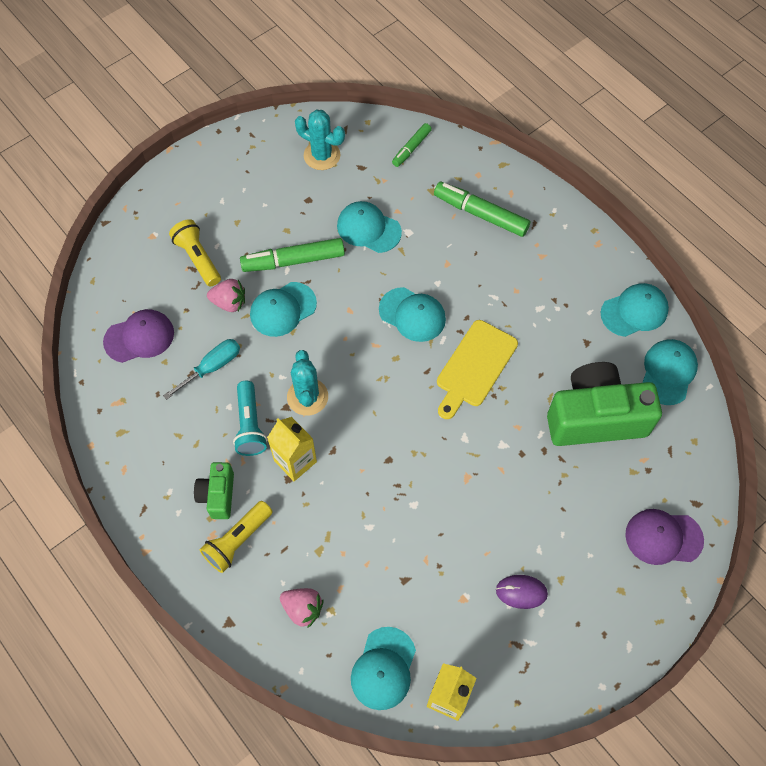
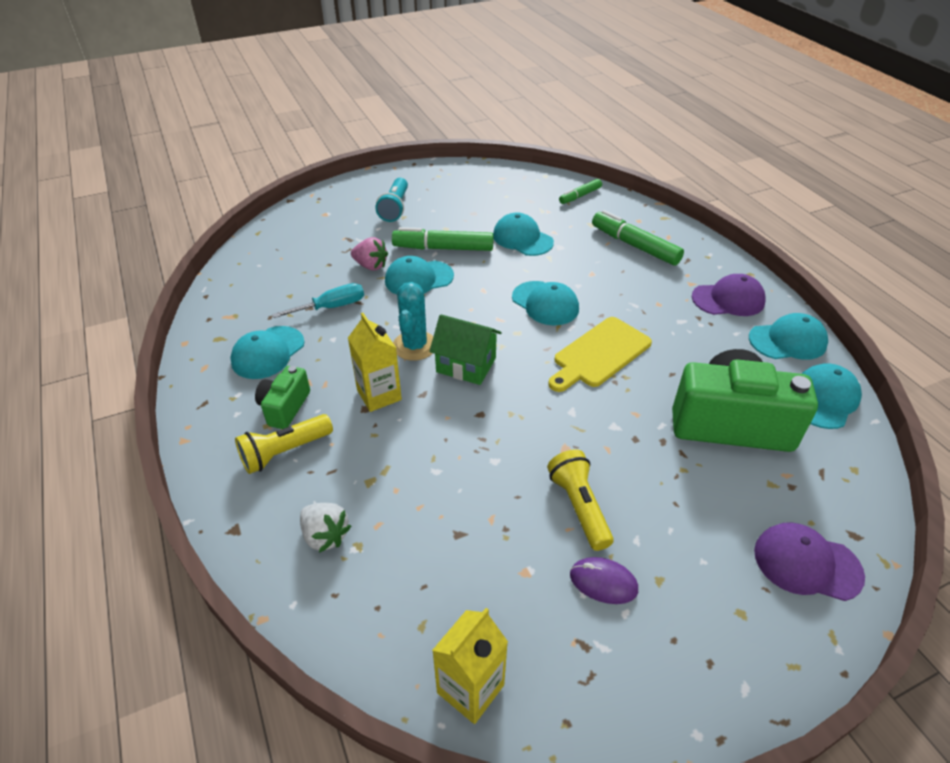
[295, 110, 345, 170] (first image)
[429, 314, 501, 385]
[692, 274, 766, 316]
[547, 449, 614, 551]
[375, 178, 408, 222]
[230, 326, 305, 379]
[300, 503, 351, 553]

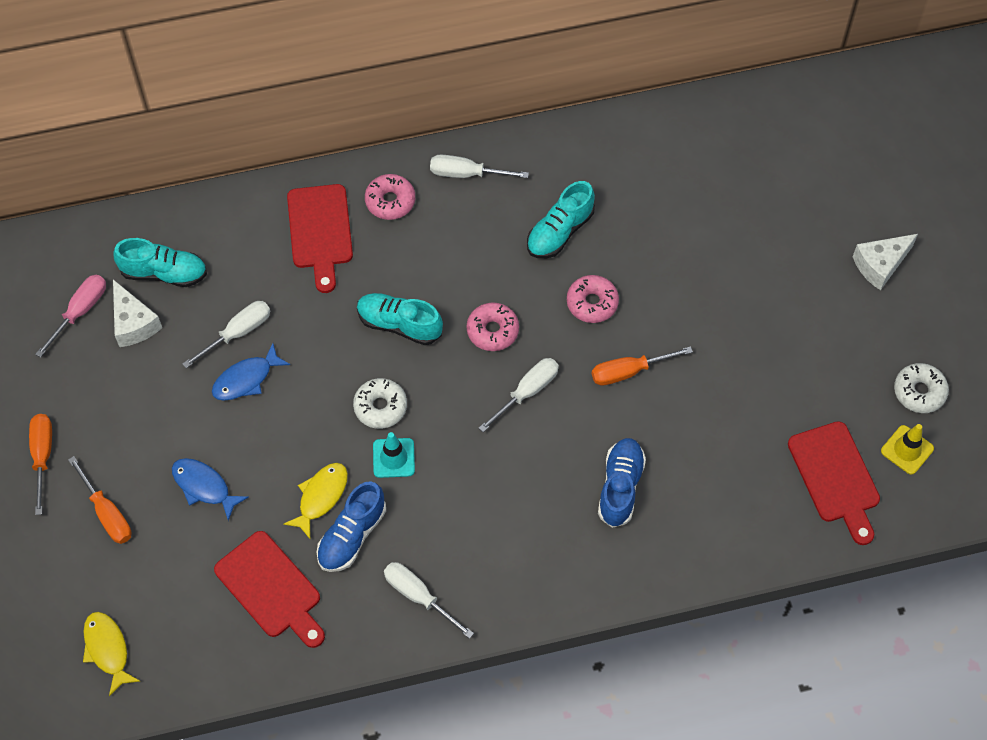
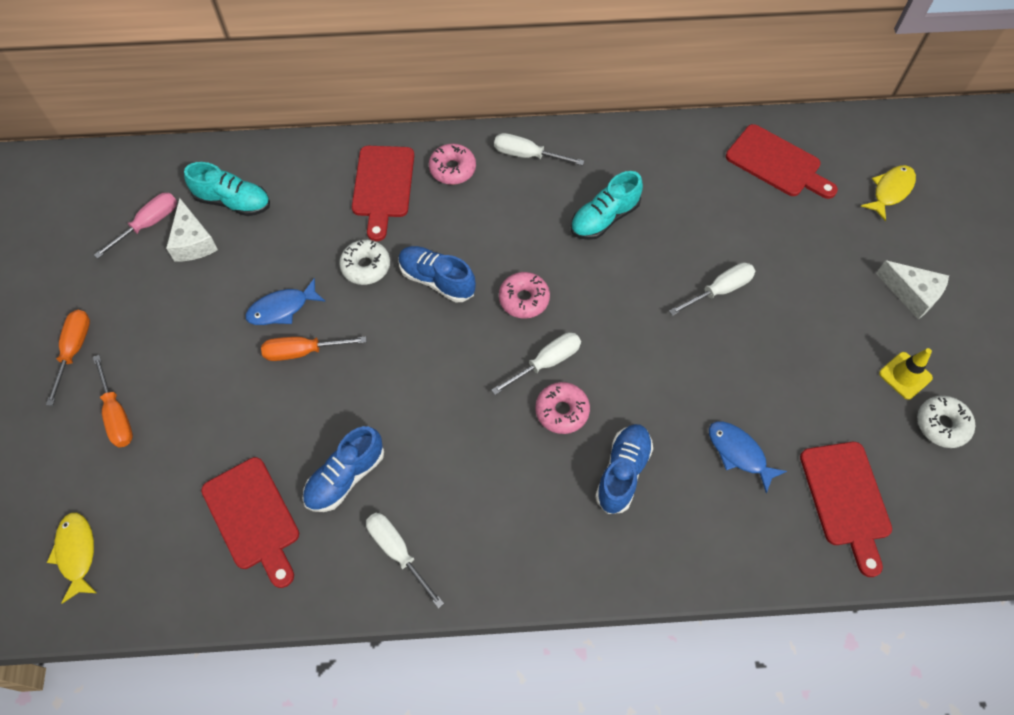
[373, 432, 415, 478] (first image)
[726, 124, 838, 199]
[709, 421, 787, 493]
[669, 262, 755, 316]
[861, 165, 916, 221]
[339, 240, 390, 285]
[535, 382, 590, 434]
[261, 336, 367, 361]
[879, 348, 933, 400]
[399, 246, 476, 302]
[876, 260, 949, 319]

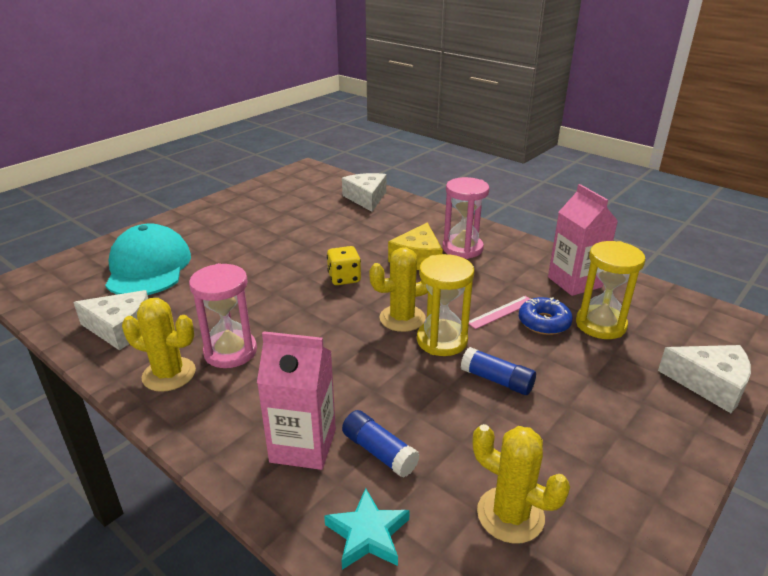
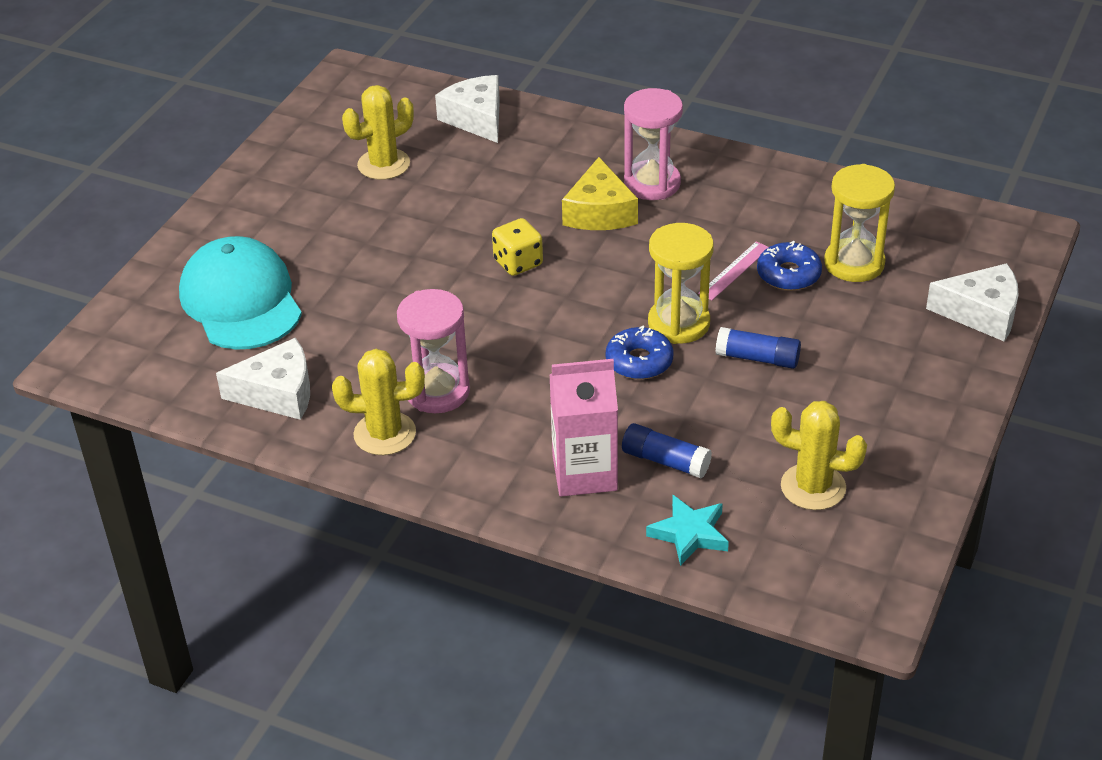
[548, 184, 618, 296] (first image)
[606, 326, 674, 380]
[342, 85, 414, 180]

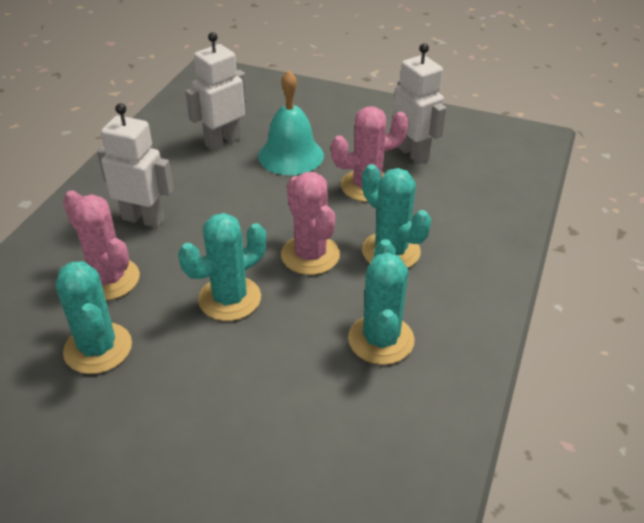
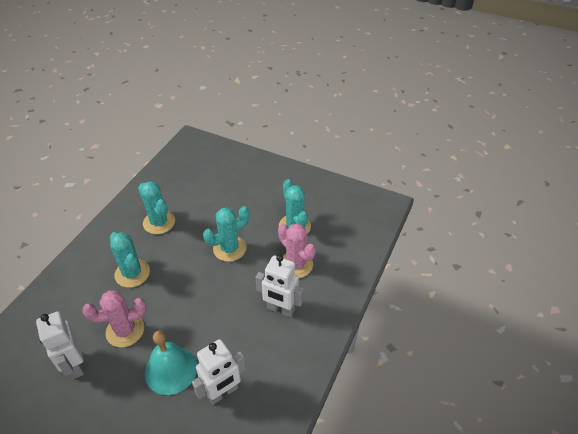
[281, 172, 340, 275] (first image)
[138, 181, 175, 234]

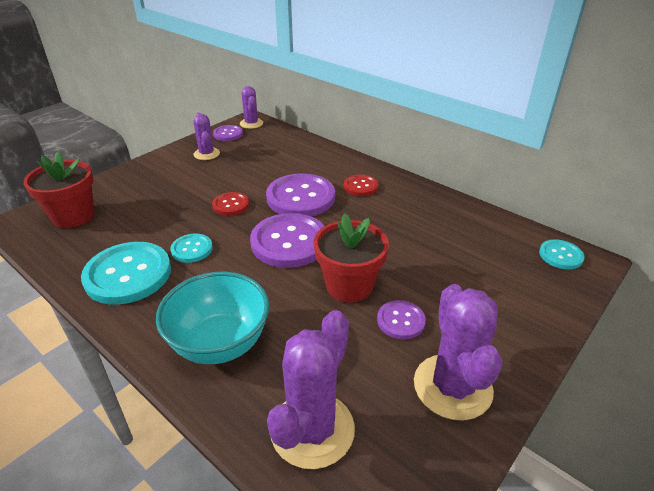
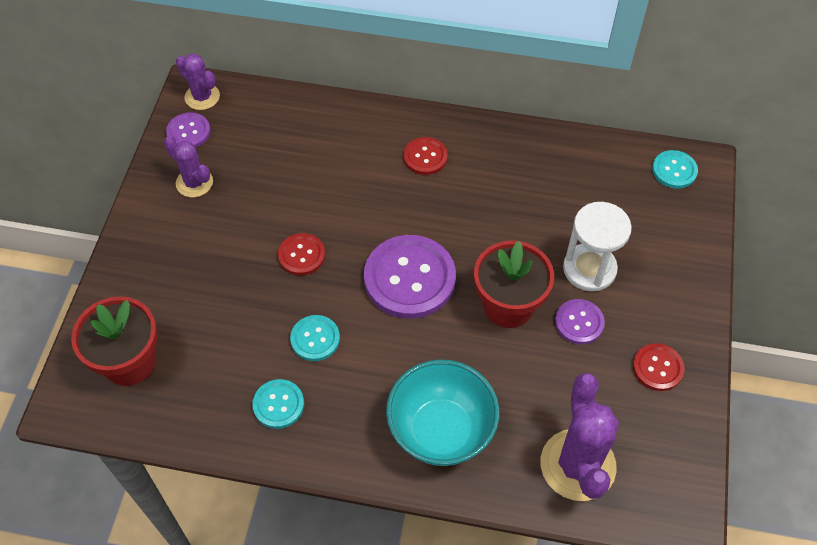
[266, 173, 335, 216] (first image)
[563, 202, 632, 292]
[633, 343, 685, 391]
[252, 379, 304, 429]

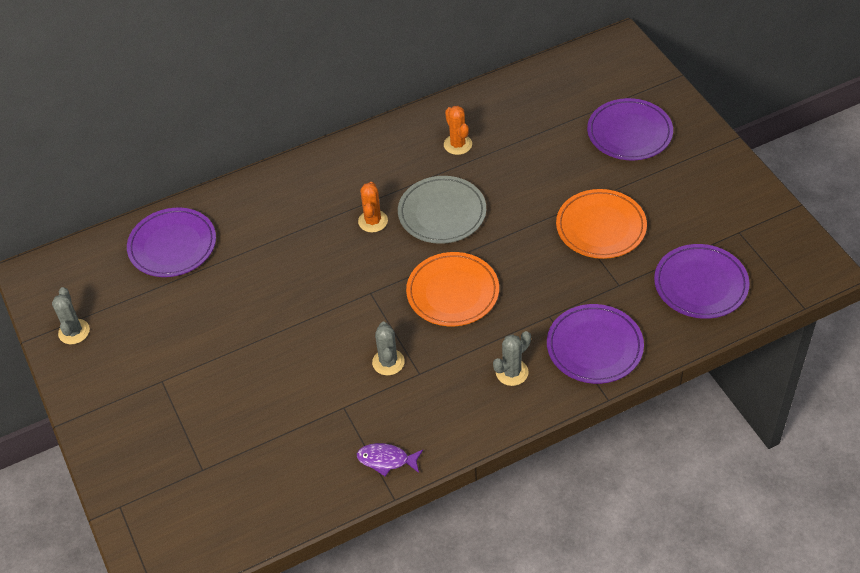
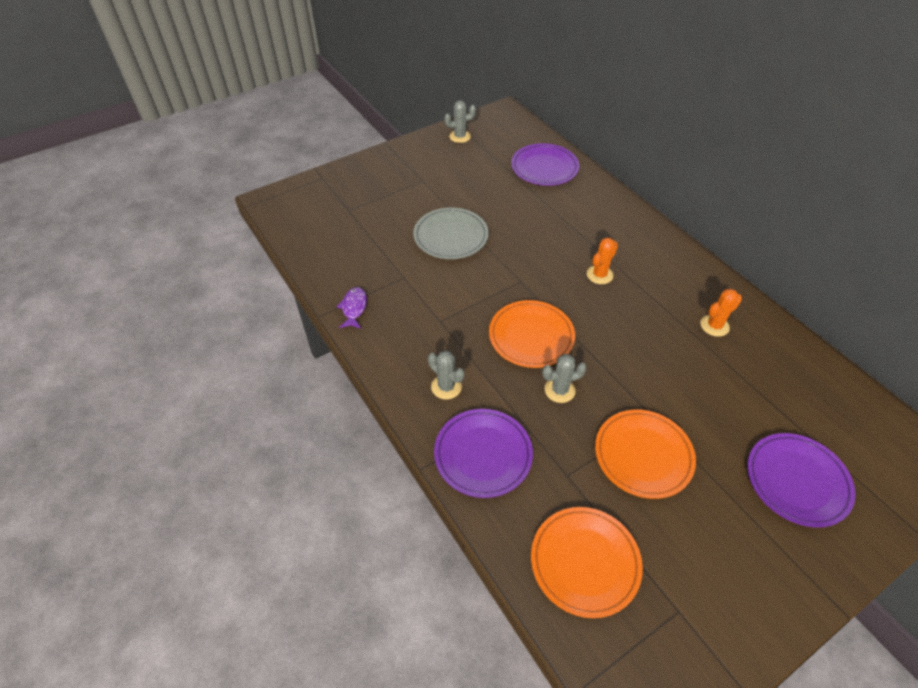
[542, 354, 587, 403]
[413, 207, 488, 259]
[531, 507, 643, 618]
[587, 237, 618, 284]

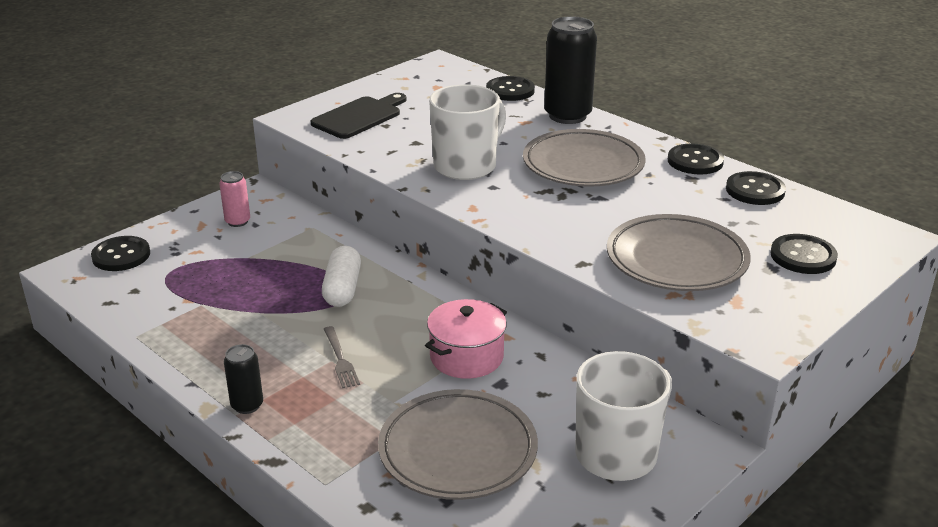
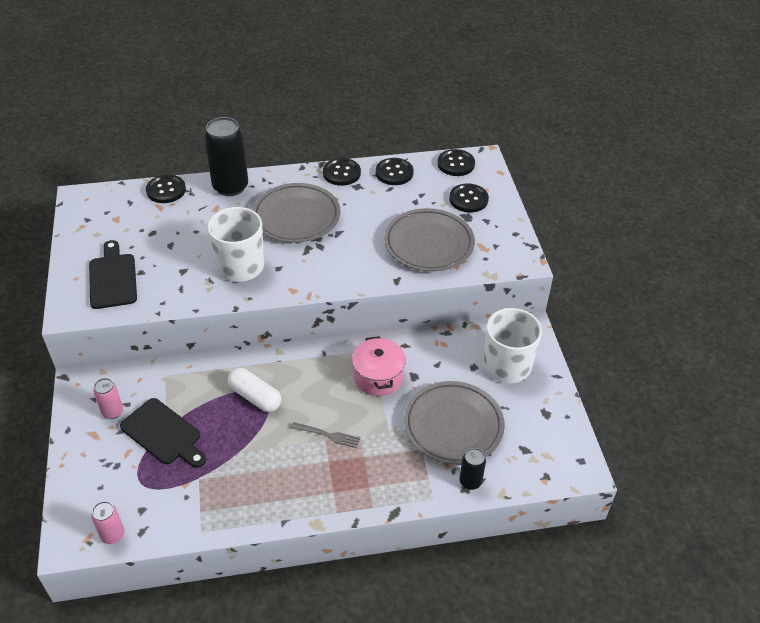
[91, 501, 124, 544]
[120, 398, 206, 468]
[437, 149, 475, 176]
[459, 448, 486, 490]

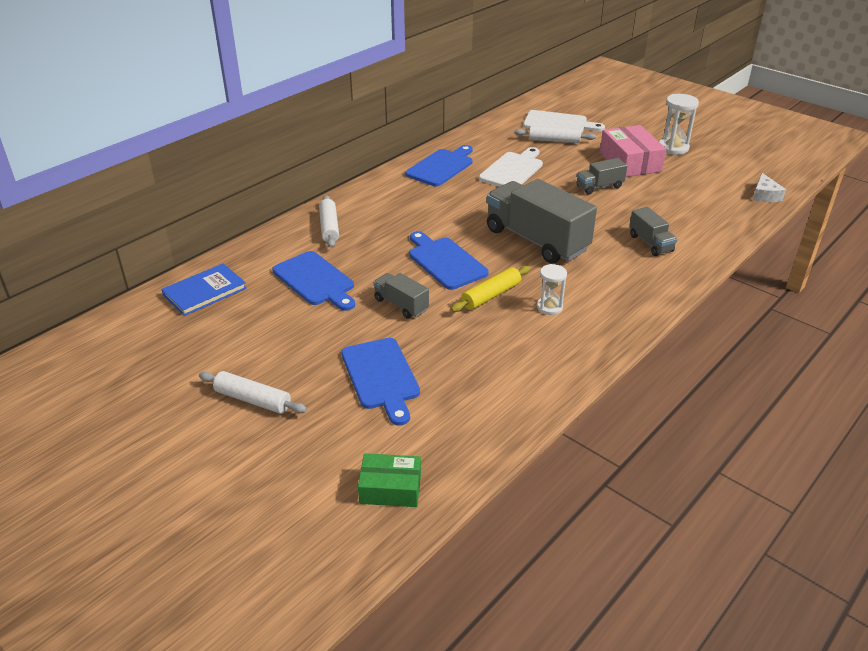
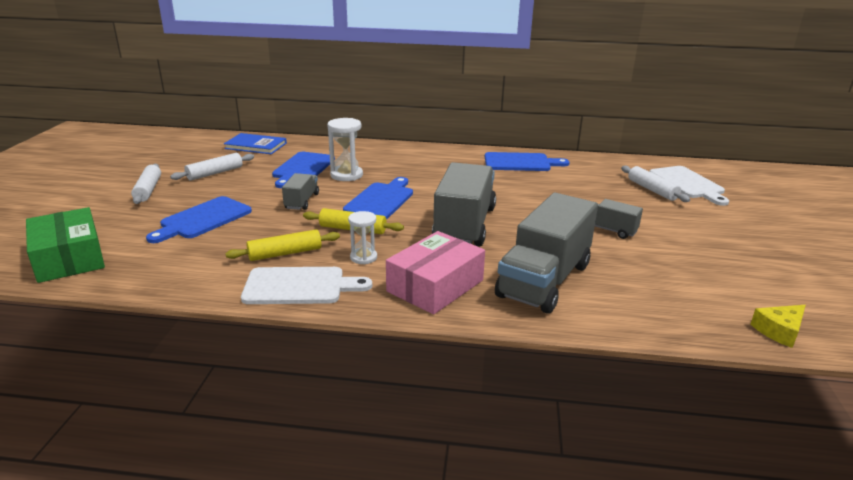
[225, 229, 340, 261]
[170, 153, 254, 181]
[241, 267, 372, 304]
[386, 231, 485, 315]
[327, 118, 363, 181]
[751, 305, 806, 348]
[26, 207, 105, 283]
[495, 193, 598, 314]

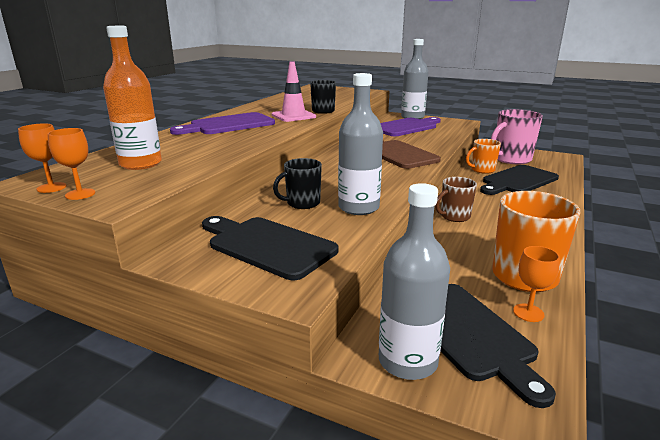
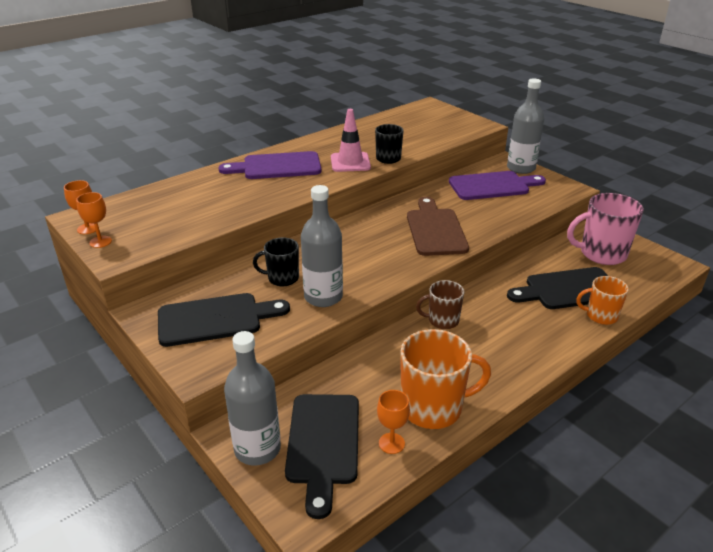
[103, 26, 162, 170] (first image)
[576, 276, 629, 325]
[158, 293, 290, 347]

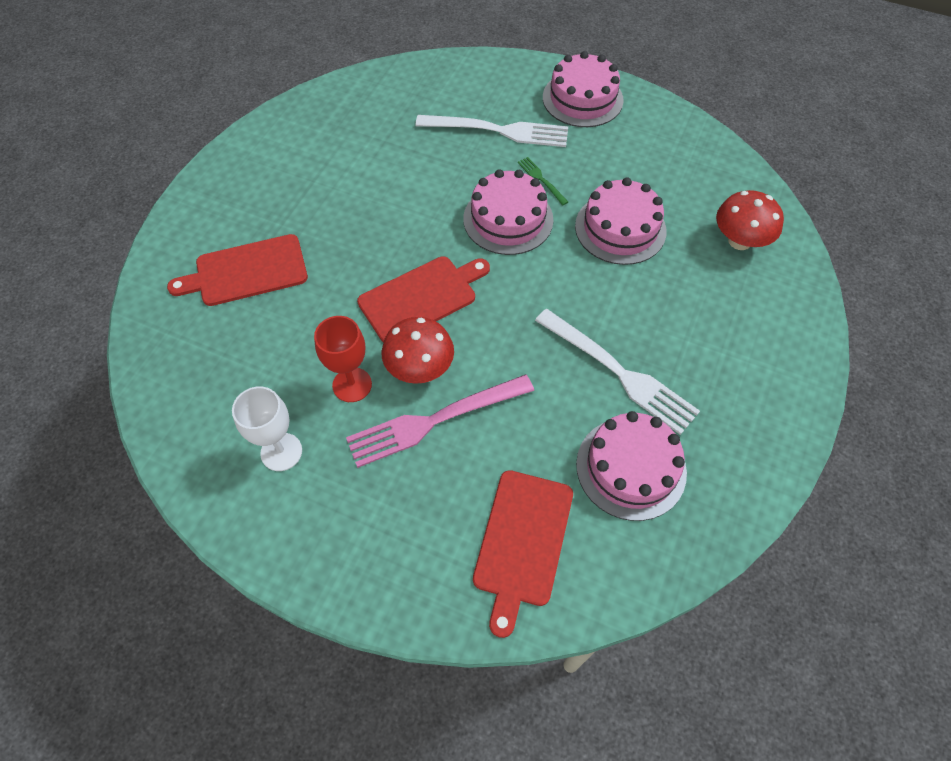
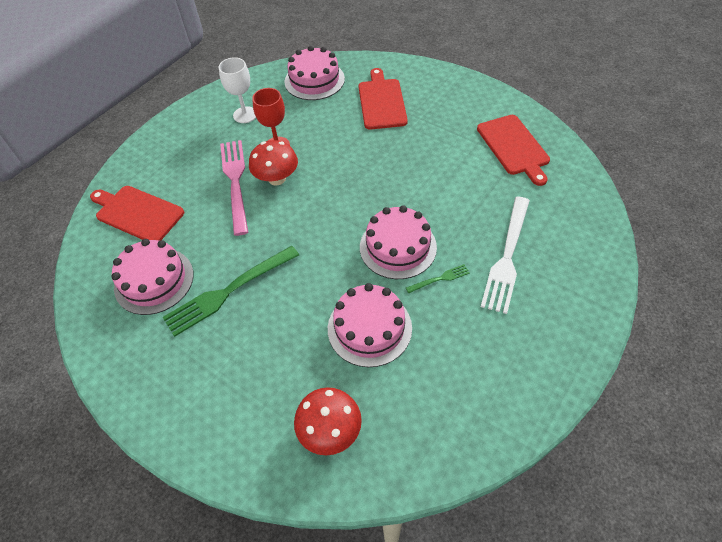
[477, 115, 550, 186]
[284, 46, 345, 100]
[162, 246, 299, 337]

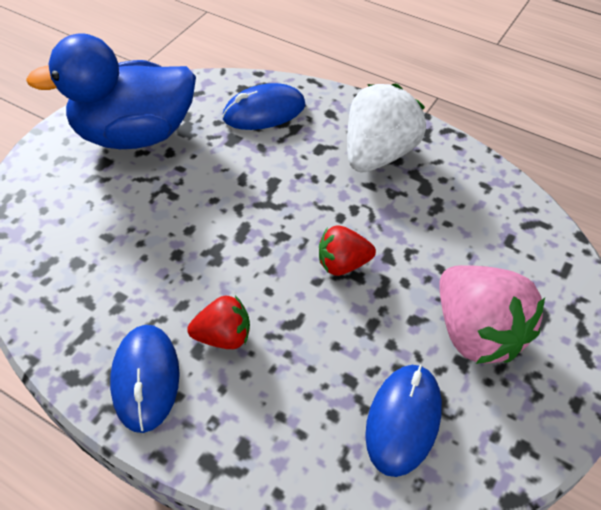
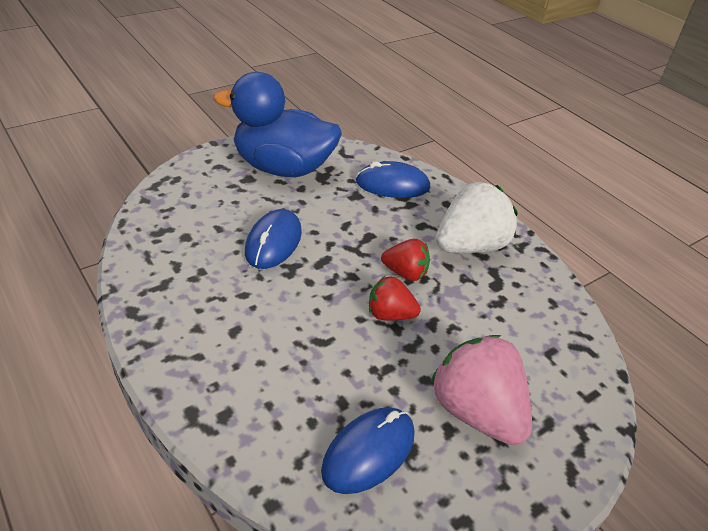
[245, 209, 302, 269]
[381, 239, 430, 281]
[430, 335, 532, 445]

